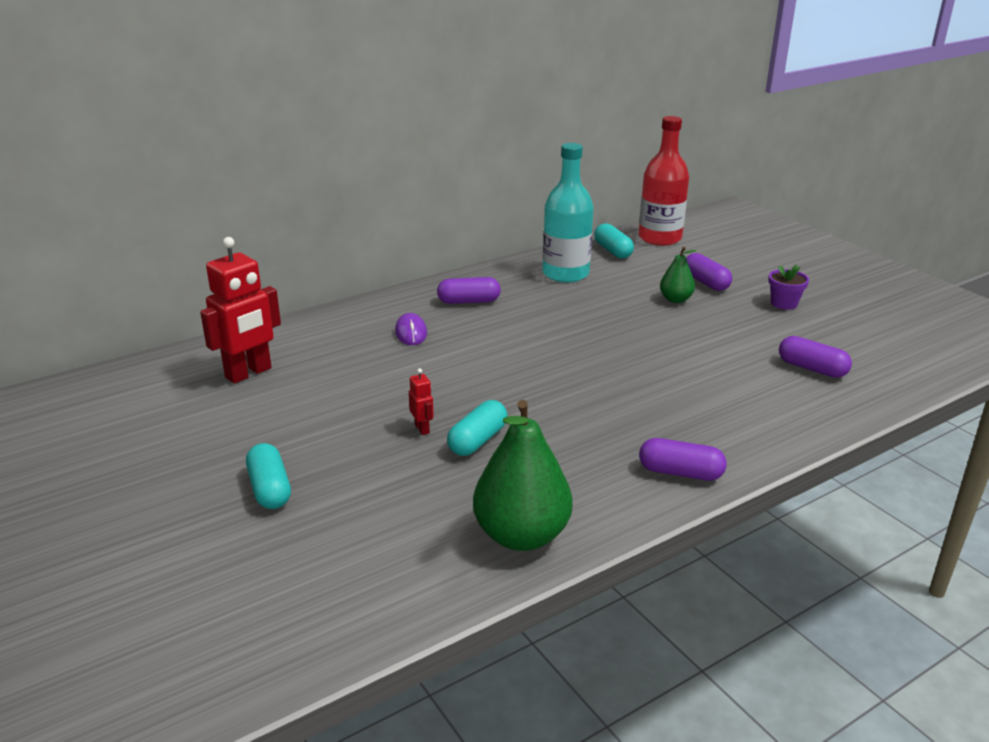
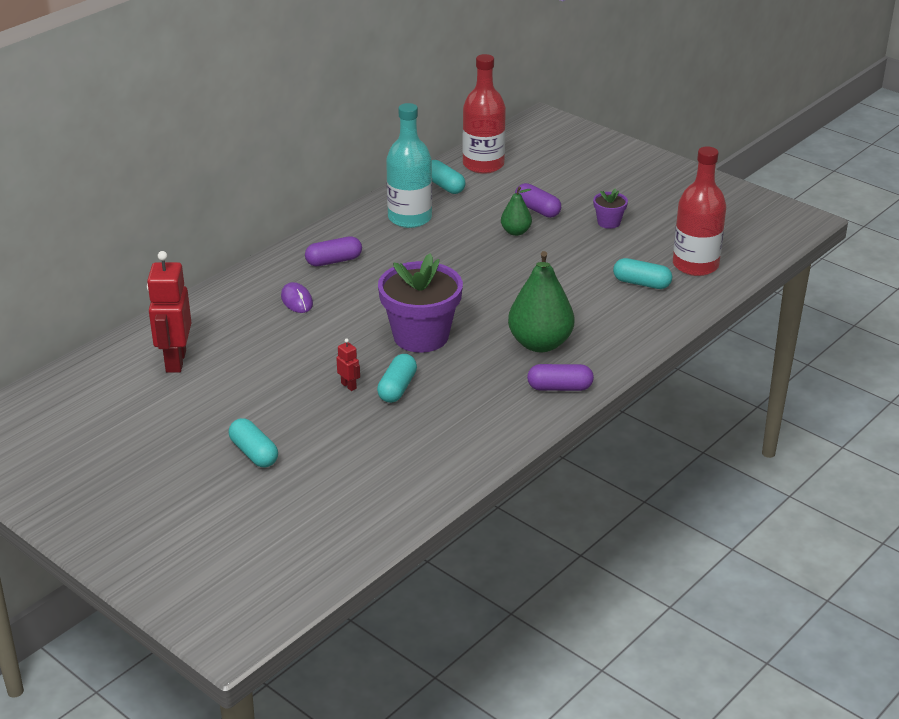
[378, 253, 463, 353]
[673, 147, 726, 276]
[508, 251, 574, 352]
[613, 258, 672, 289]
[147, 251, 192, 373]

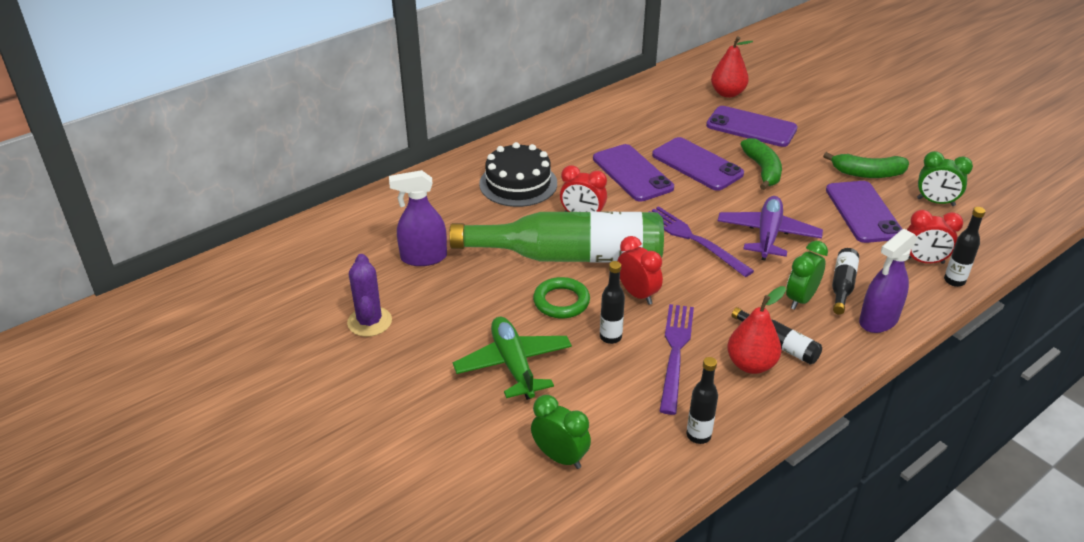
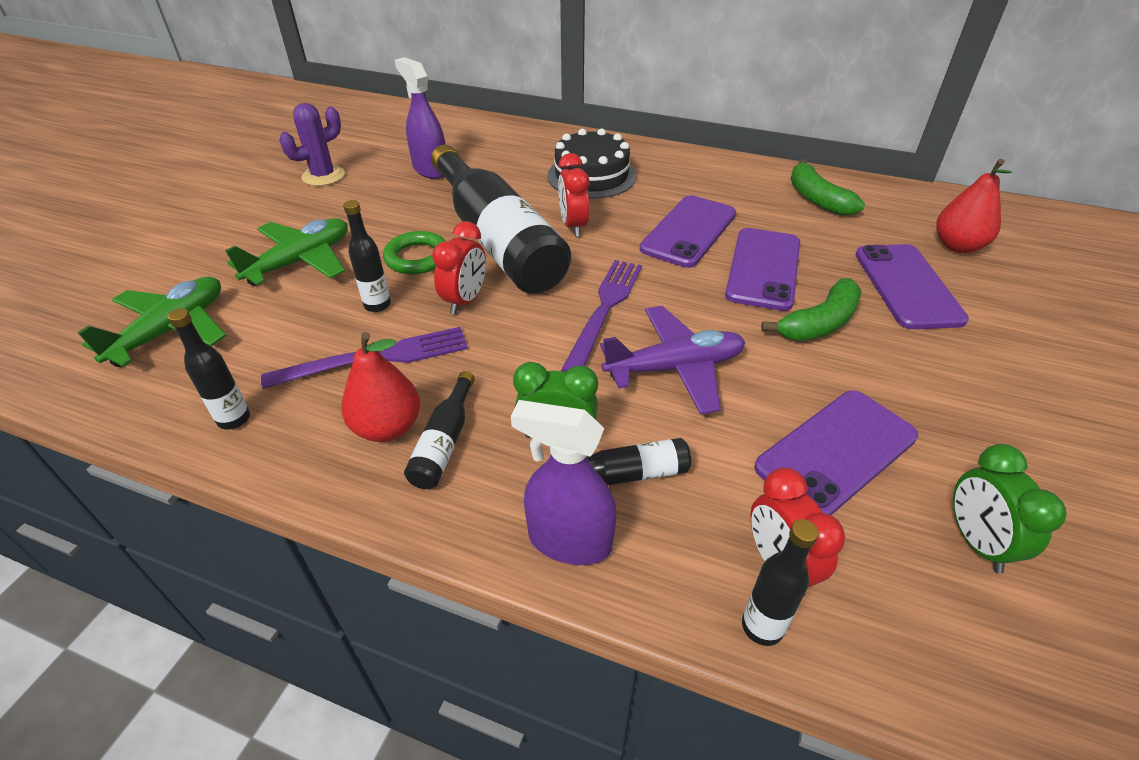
[791, 159, 865, 216]
[77, 277, 226, 367]
[431, 145, 571, 294]

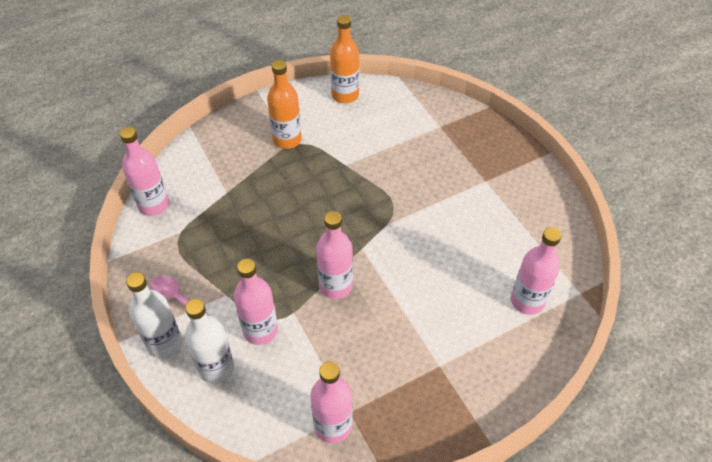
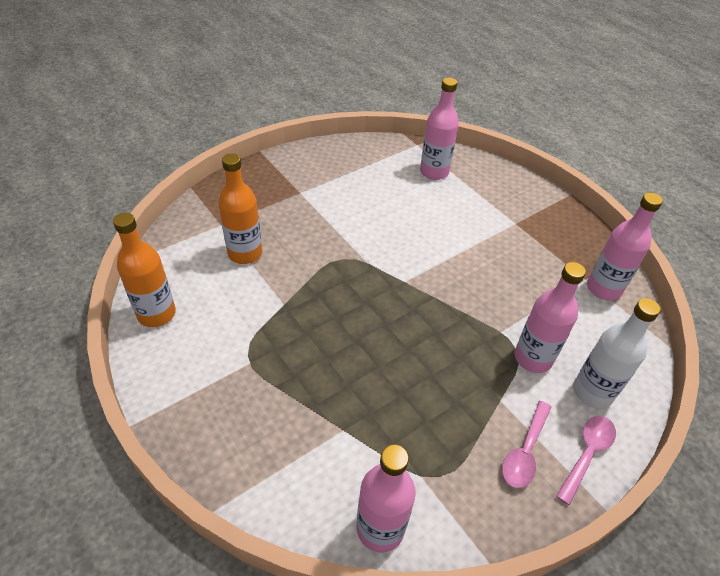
[316, 211, 353, 299] (first image)
[218, 153, 262, 264]
[556, 416, 616, 505]

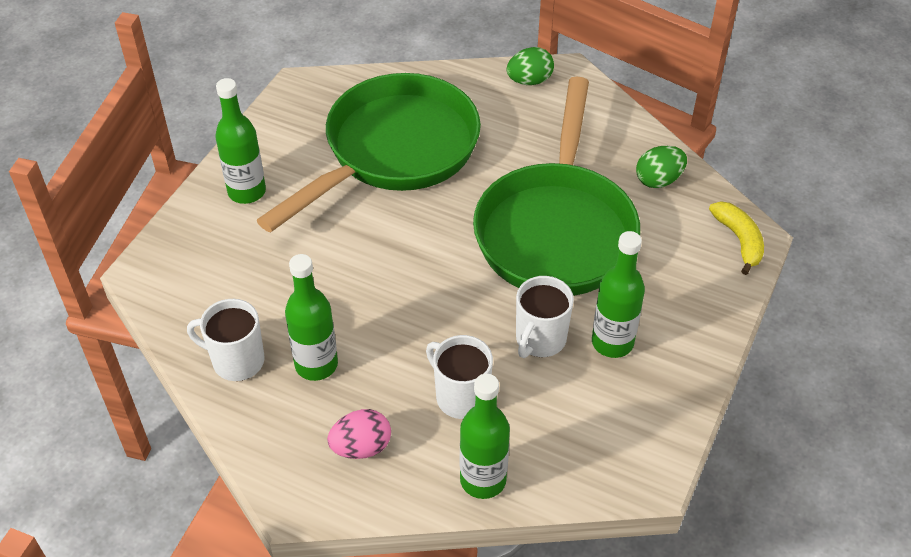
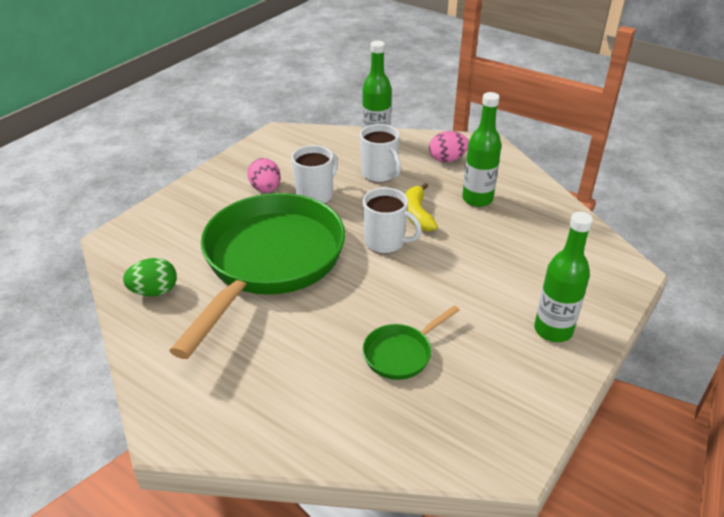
[507, 47, 554, 85] (first image)
[363, 187, 422, 254]
[405, 183, 438, 232]
[248, 158, 281, 193]
[363, 305, 460, 380]

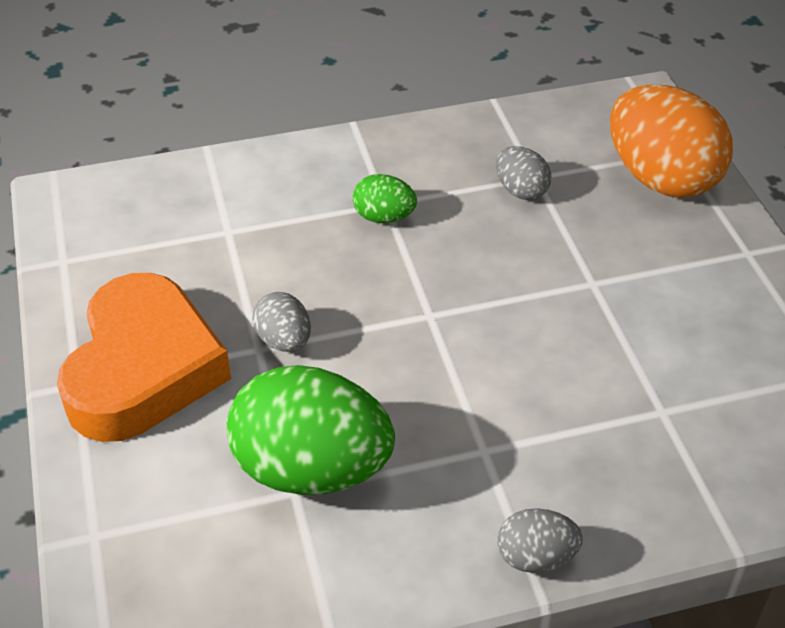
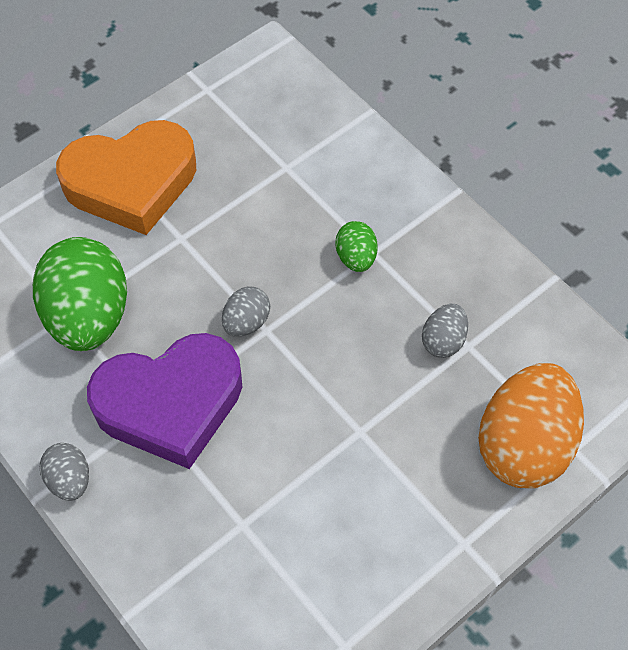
[87, 333, 242, 469]
[222, 286, 270, 337]

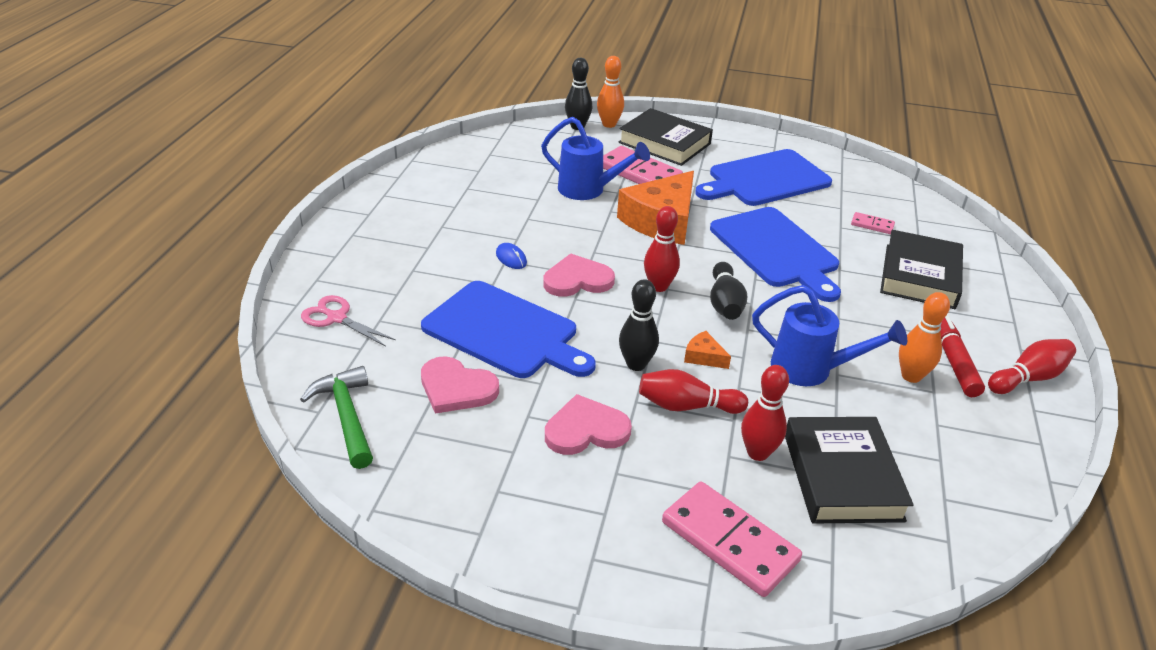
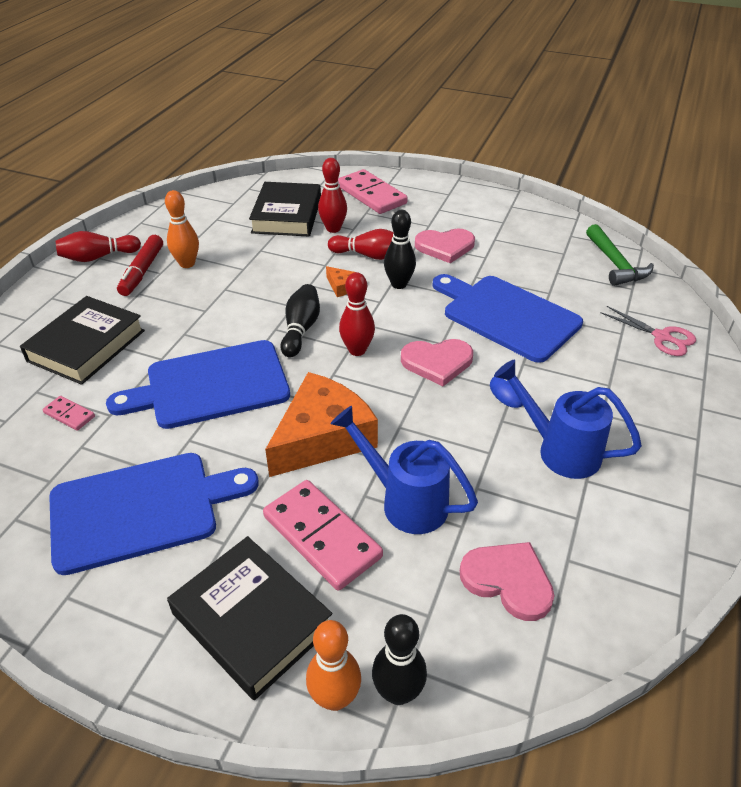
[460, 542, 554, 621]
[494, 360, 642, 479]
[106, 340, 290, 429]

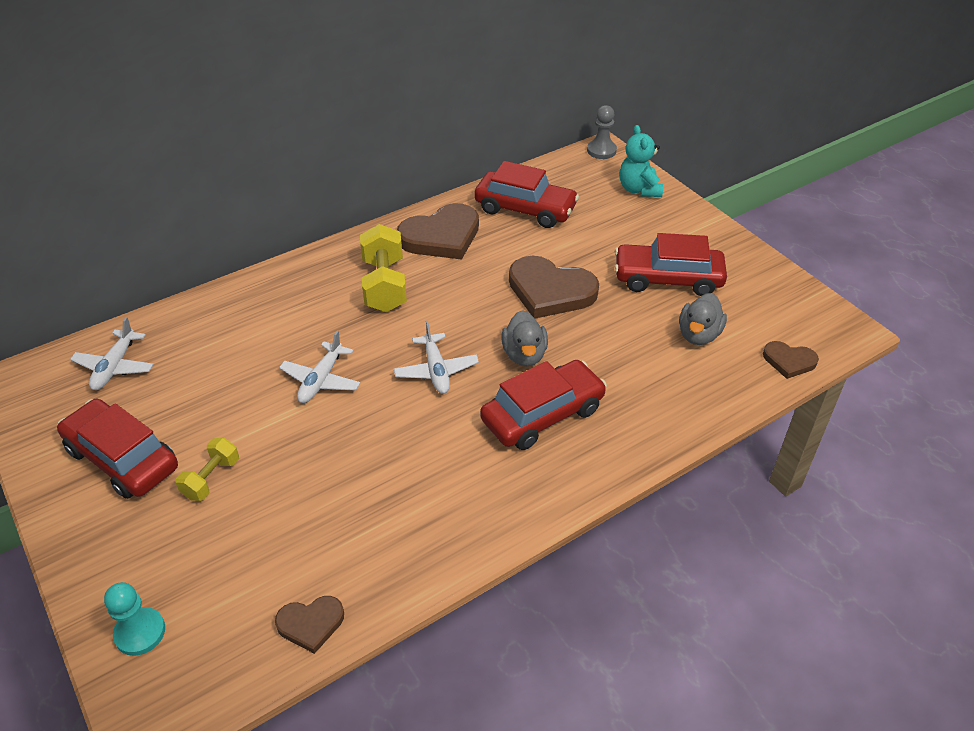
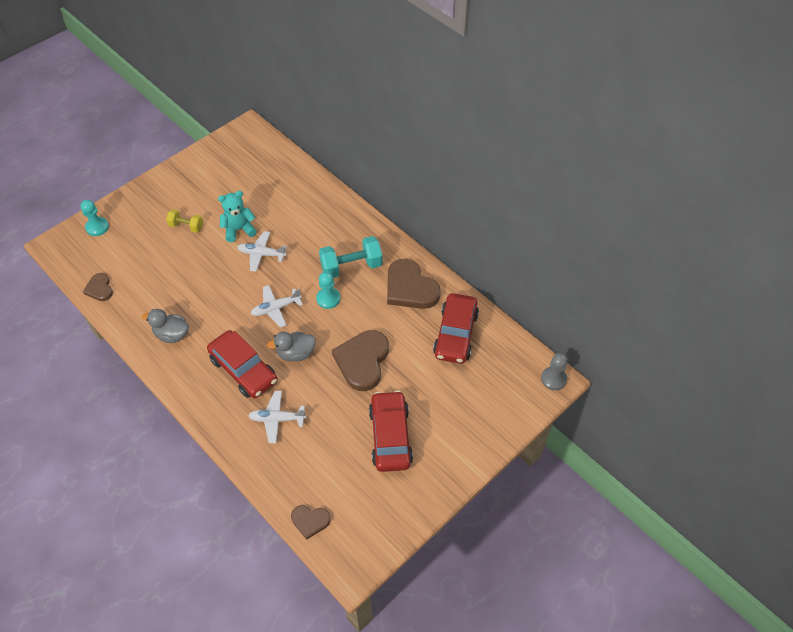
[57, 399, 178, 499] (first image)
[316, 272, 340, 309]
[248, 391, 306, 443]
[218, 191, 257, 242]
[142, 309, 189, 343]
[319, 236, 383, 278]
[291, 505, 331, 540]

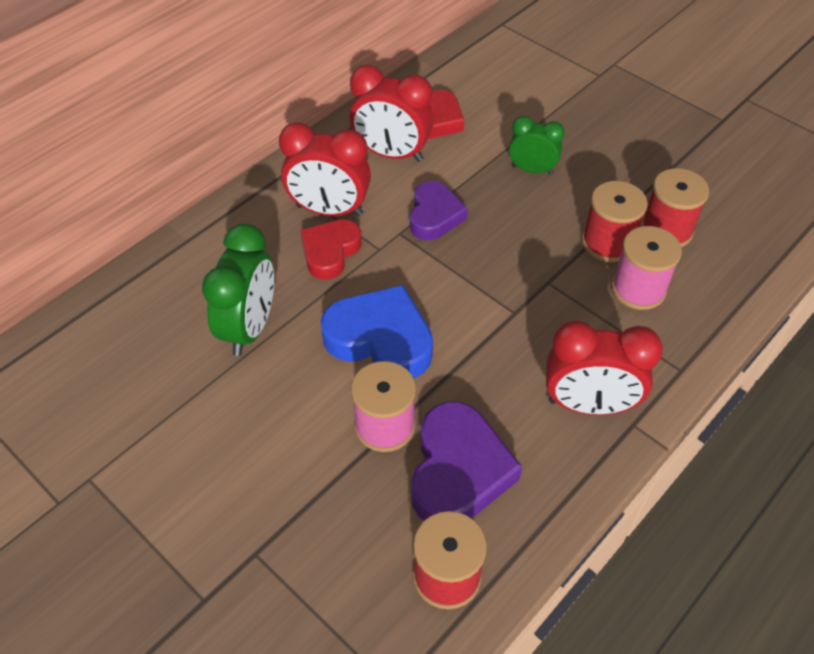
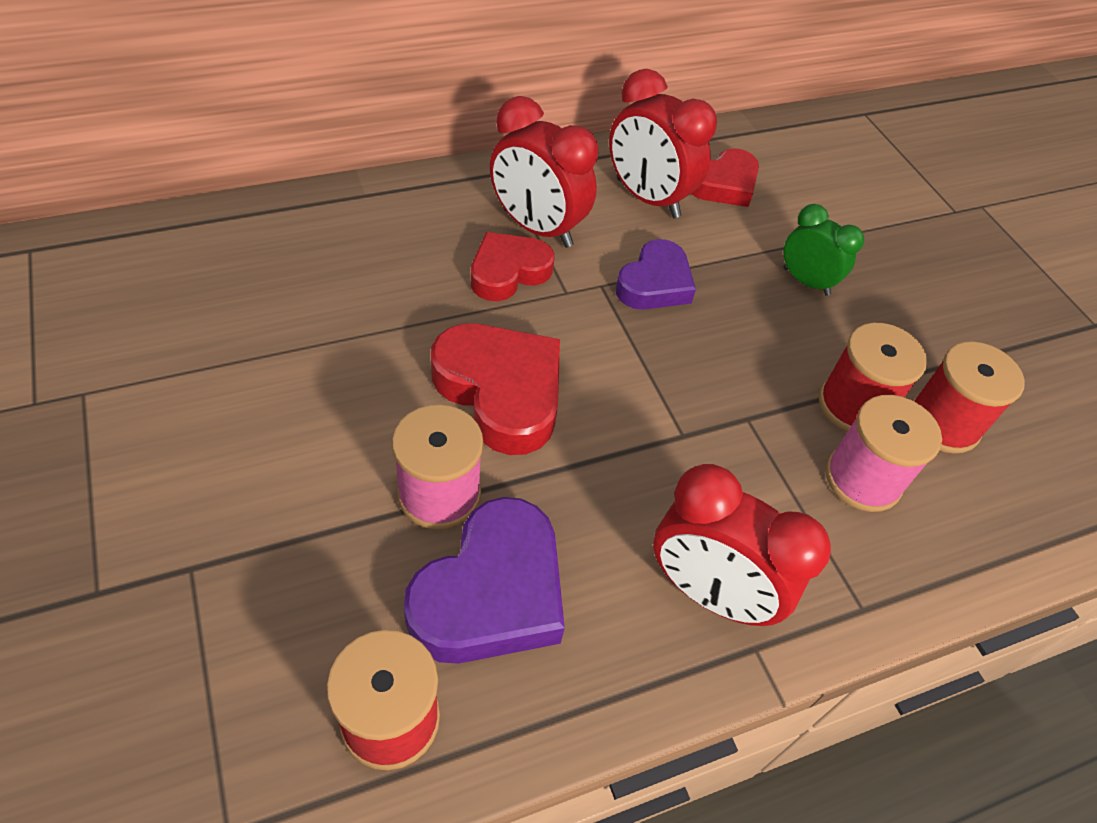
[202, 223, 274, 356] (first image)
[431, 323, 560, 455]

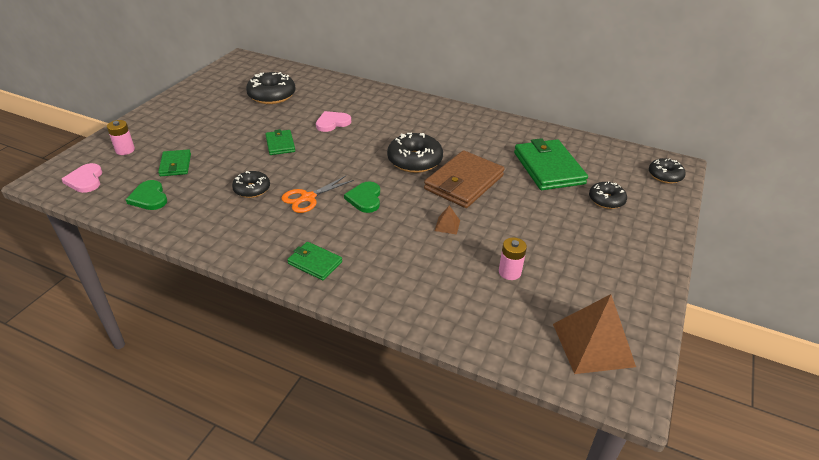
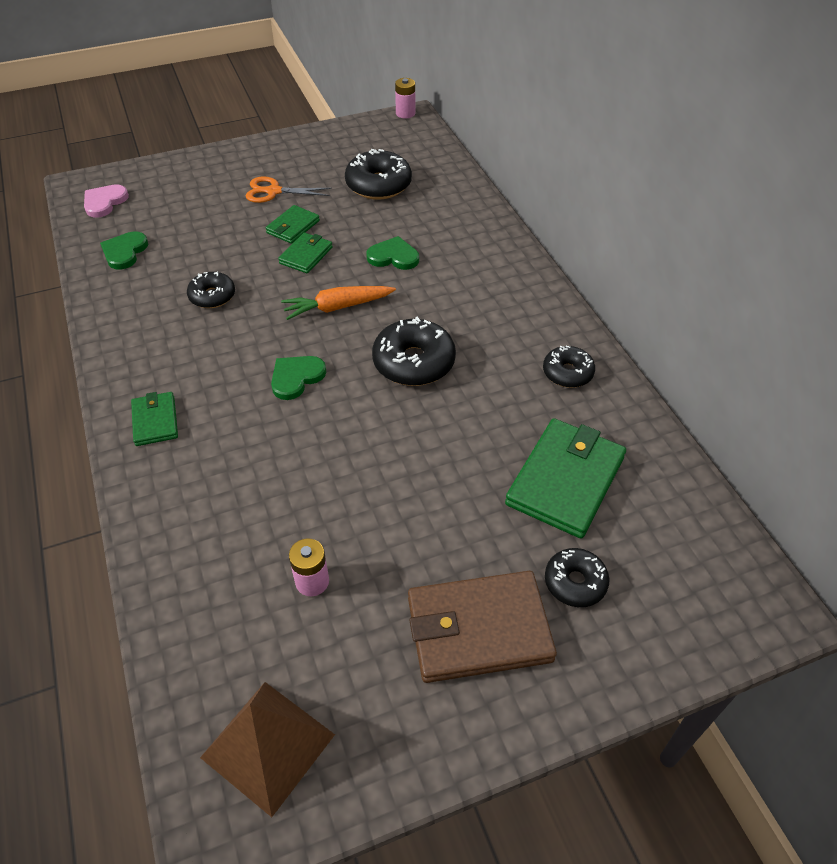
[435, 205, 460, 235] (first image)
[281, 286, 396, 320]
[395, 78, 415, 118]
[265, 205, 320, 244]
[246, 177, 332, 203]
[408, 571, 557, 683]
[543, 346, 595, 388]
[366, 236, 419, 270]

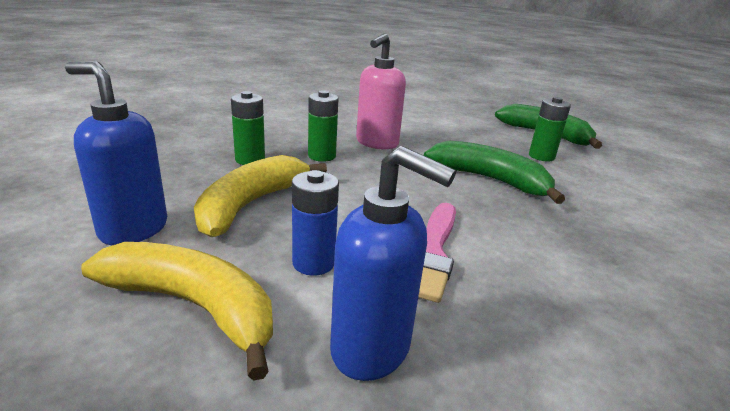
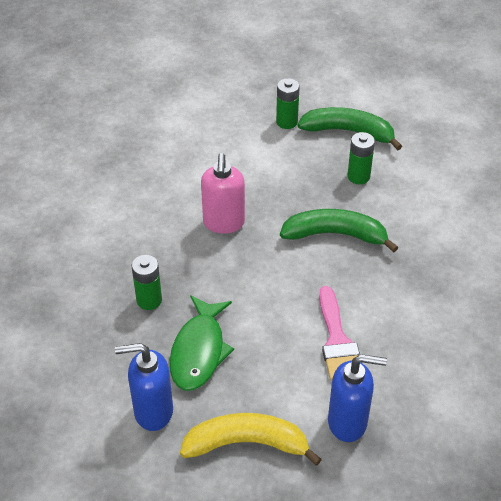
[292, 170, 339, 276] (first image)
[276, 78, 300, 129]
[170, 295, 234, 391]

